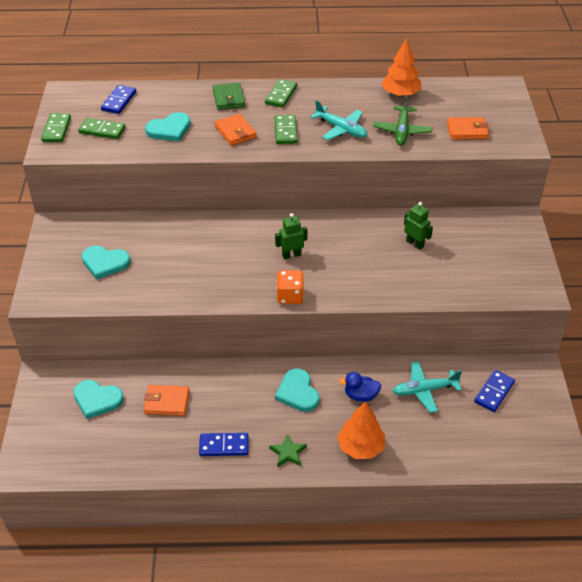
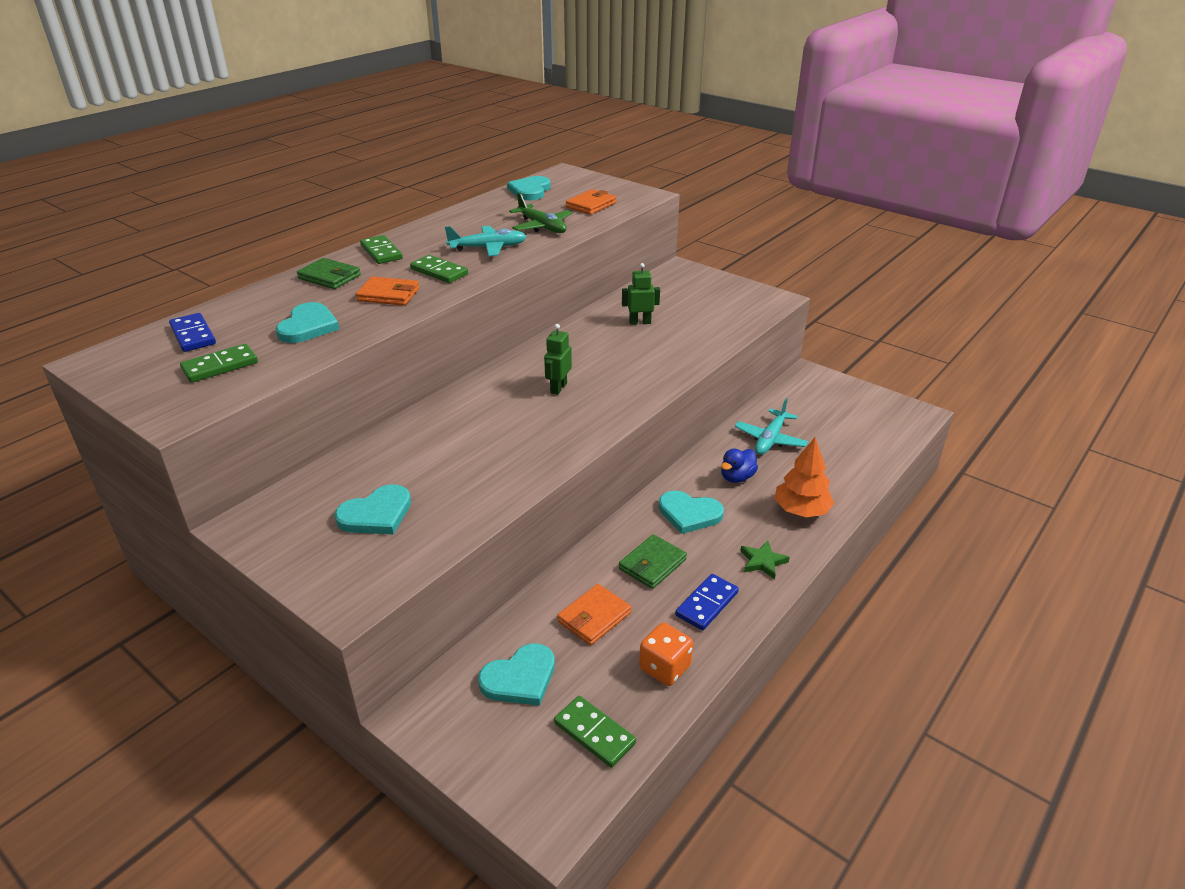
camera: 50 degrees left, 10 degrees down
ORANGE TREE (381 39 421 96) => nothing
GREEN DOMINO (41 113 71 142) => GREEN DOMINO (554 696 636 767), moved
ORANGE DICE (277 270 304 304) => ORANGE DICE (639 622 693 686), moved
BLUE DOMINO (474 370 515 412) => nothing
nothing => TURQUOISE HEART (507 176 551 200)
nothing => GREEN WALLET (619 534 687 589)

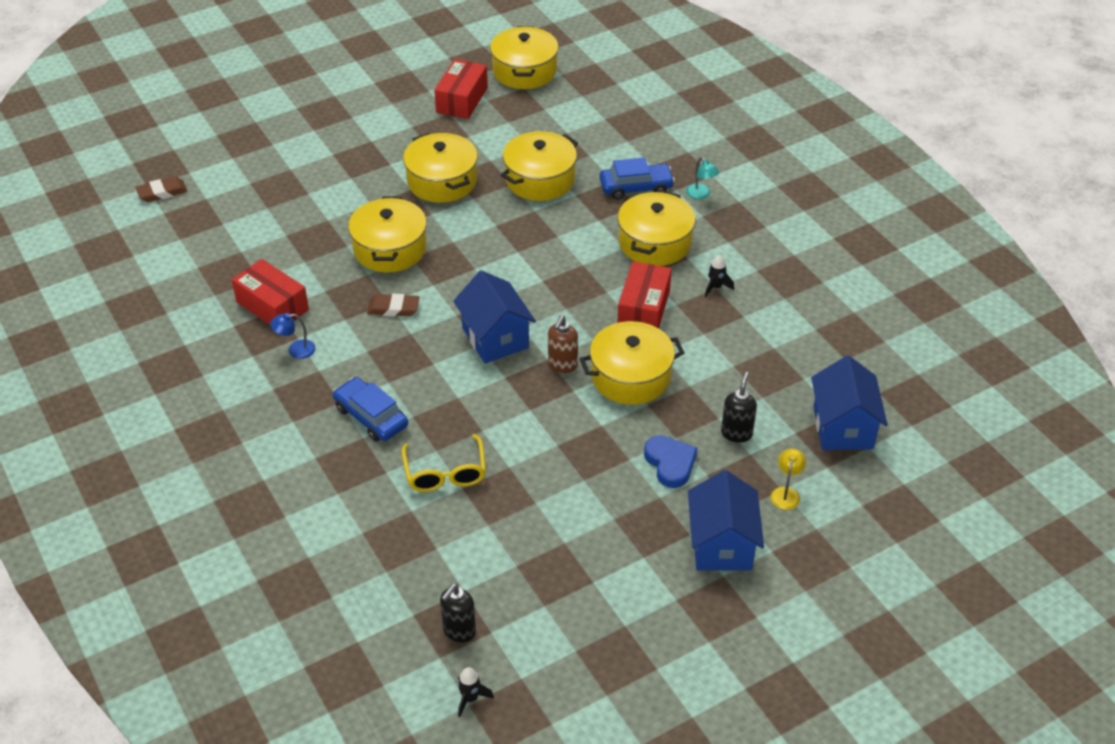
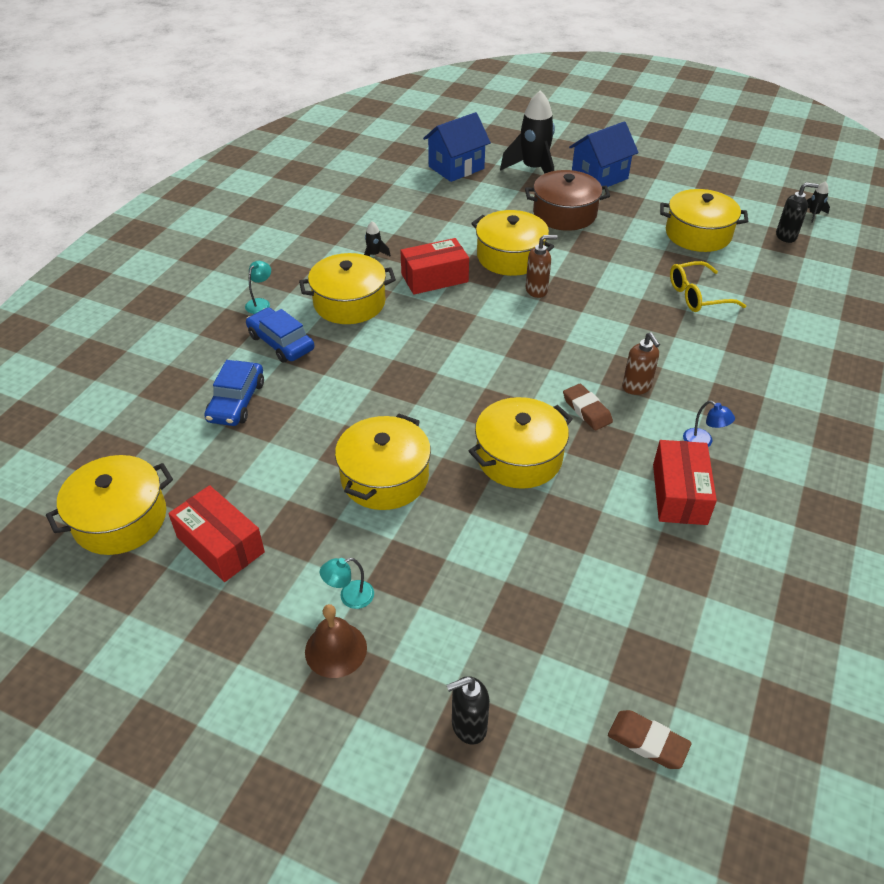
camera: 125 degrees left, 0 degrees up
RED BOX (434 59 488 119) => RED BOX (168 485 265 582), 60 degrees clockwise
YELLOW POT (501 131 578 201) => YELLOW POT (660 189 748 252), moved
BLUE HOUSE (453 270 536 363) => nothing
BLACK SOAP DISPENSER (721 372 757 443) => BLACK SOAP DISPENSER (447 676 490 745), moved
BLUE CAR (333 377 408 442) => BLUE CAR (204 360 264 426), moved
YELLOW GLASSES (402 434 486 492) => YELLOW GLASSES (670 261 746 312), 150 degrees counterclockwise
BLUE HEART (644 436 697 488) => BROWN POT (525 170 610 231)
YELLOW LAMP (771 448 806 510) => BLACK ROCKET (500 90 555 173)
nothing => BROWN SOAP DISPENSER (622 332 660 395)
nothing => TURQUOISE LAMP (320 558 374 609)
nothing => BROWN BELL (305 604 367 678)

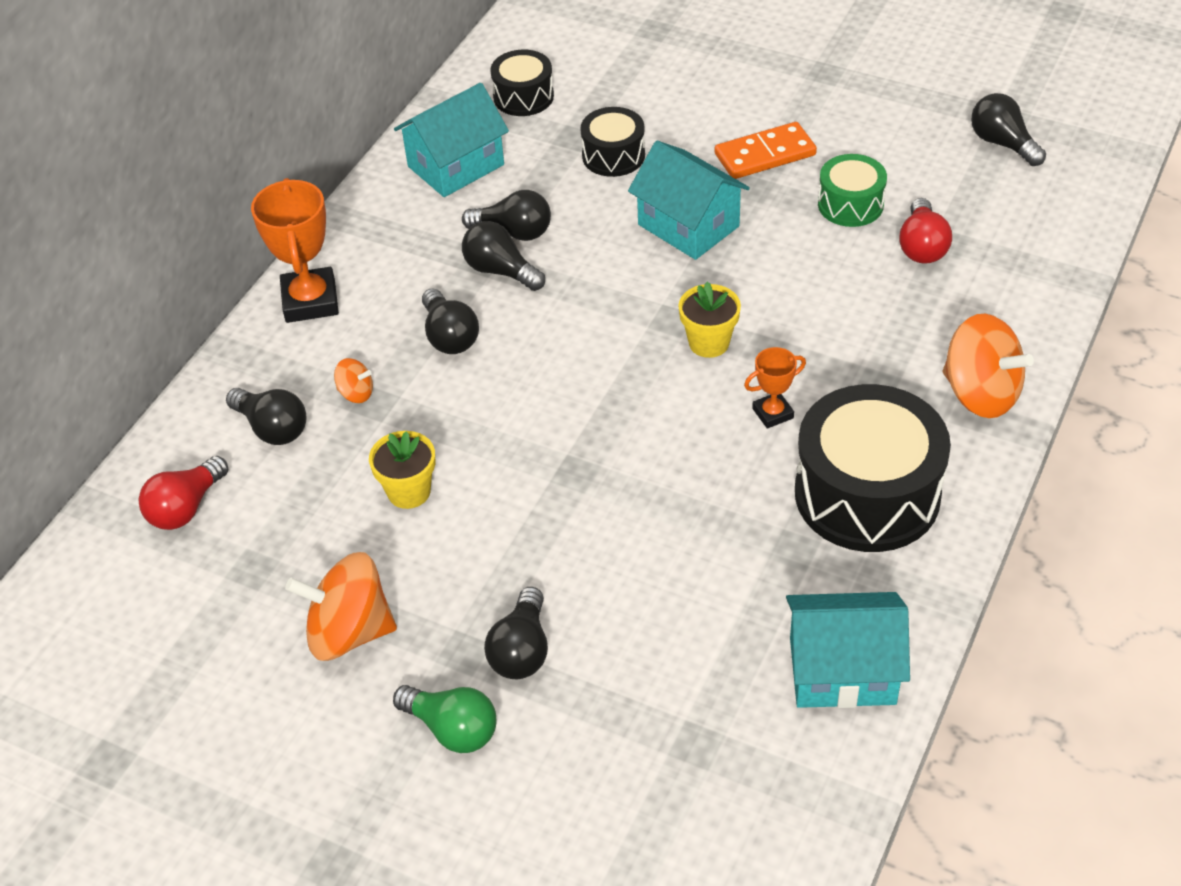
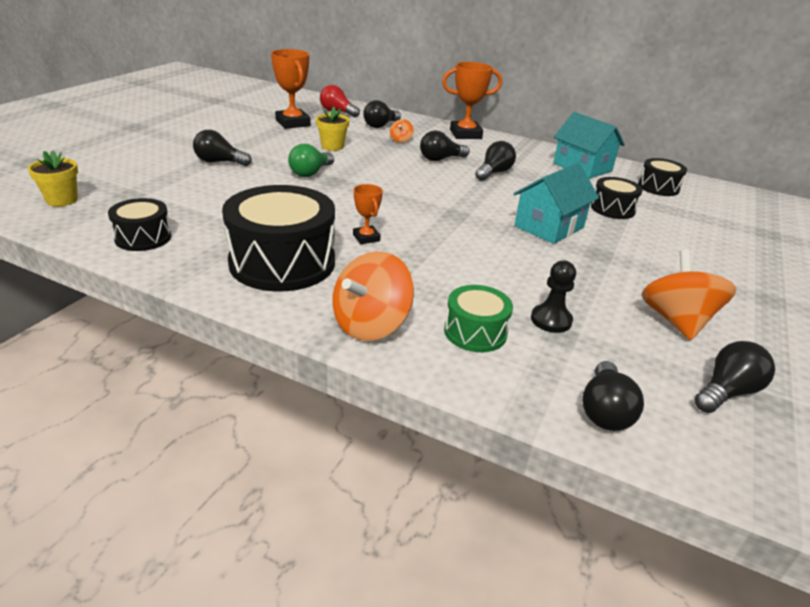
camera: 85 degrees right, 15 degrees down
ORANGE DOMINO (715 122 817 179) => nothing
GREEN DRUM (818 154 887 227) => GREEN DRUM (444 285 513 352), moved
BLACK LIGHT BULB (462 190 551 241) => BLACK LIGHT BULB (582 361 644 431), moved
RED LIGHT BULB (899 198 952 264) => BLACK PAWN (531 261 576 333)
YELLOW FLOWER POT (679 281 741 358) => YELLOW FLOWER POT (28 150 78 207), moved
ORANGE SPINNING TOP (285 552 397 661) => ORANGE SPINNING TOP (642 249 736 340), moved
TURQUOISE HOUSE (786 592 910 708) => BLACK DRUM (108 198 172 251)
GREEN LIGHT BULB (393 685 497 753) => GREEN LIGHT BULB (288 144 334 177), moved
nothing => ORANGE TROPHY (271 49 311 129)

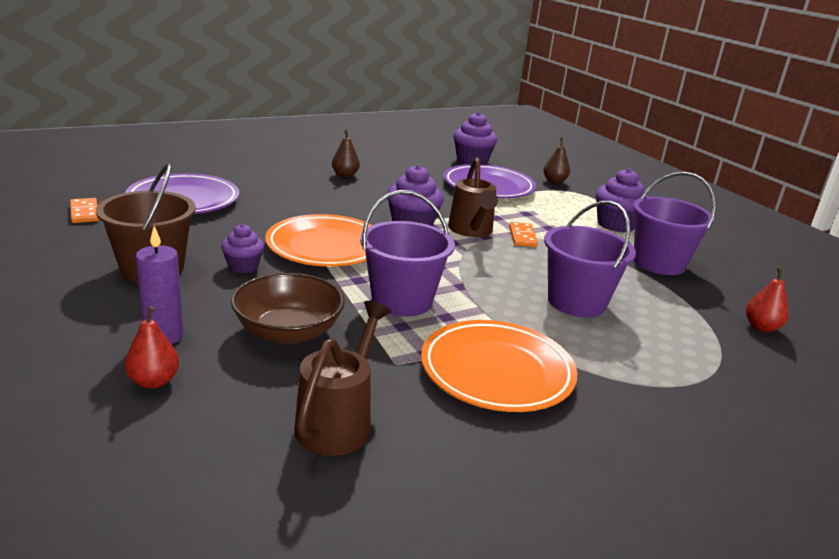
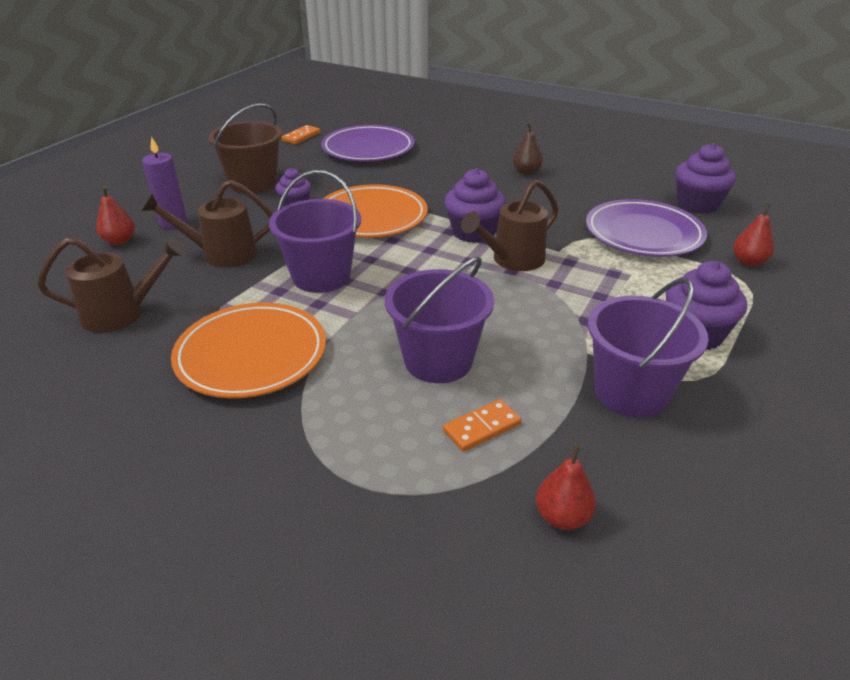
camera: 60 degrees right, 10 degrees up
BROWN PEAR (543 138 570 184) => RED PEAR (733 204 774 266)
ORANGE DOMINO (509 222 538 247) => ORANGE DOMINO (443 399 522 452), moved
BROWN BOWL (231 273 345 344) => BROWN WATERING CAN (141 180 273 268)

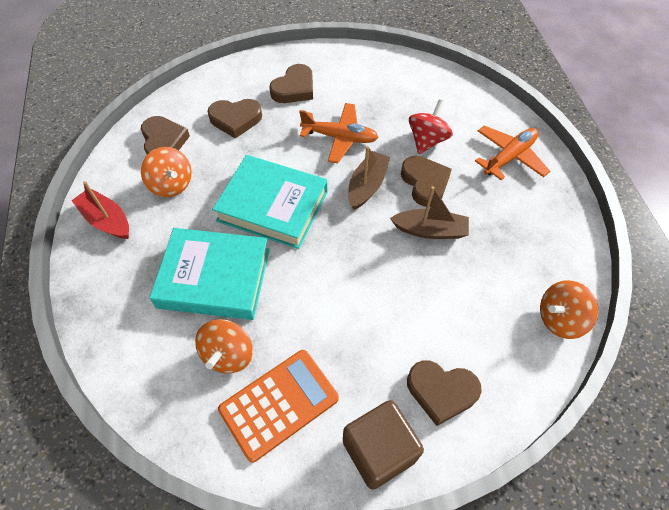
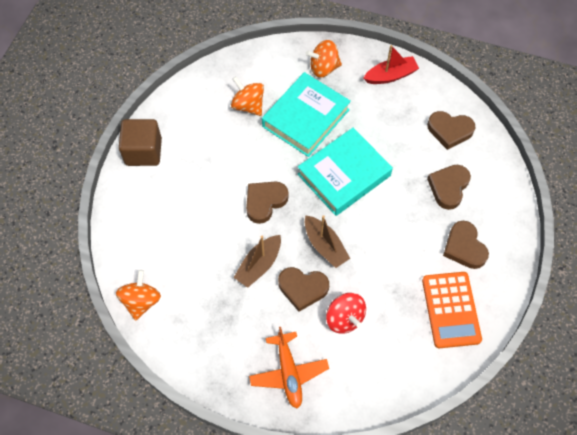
camera: 120 degrees right, 5 degrees up
ORANGE PLANE (299 103 378 163) => nothing
ORANGE SPINNING TOP (141 147 192 197) => ORANGE SPINNING TOP (306 40 342 77), moved
ORANGE CALCULATOR (218 350 339 462) => ORANGE CALCULATOR (422 272 482 348), moved
BROWN HEART (407 360 482 426) => BROWN HEART (246 181 289 224), moved

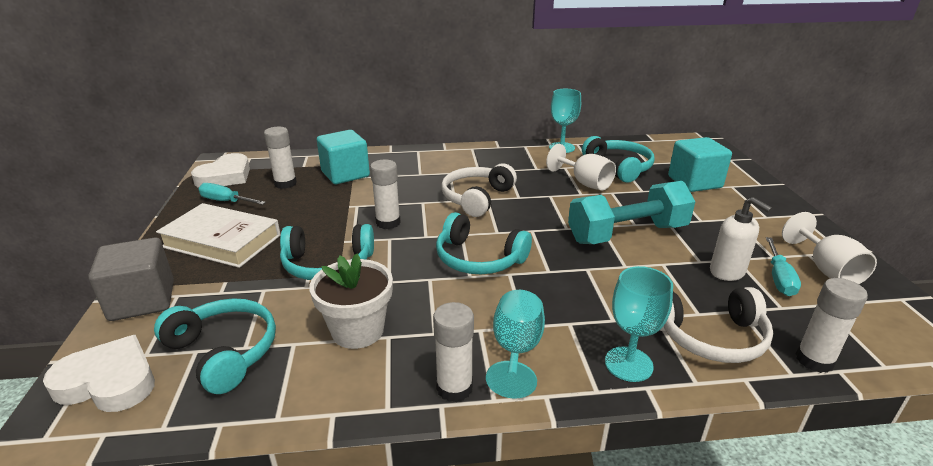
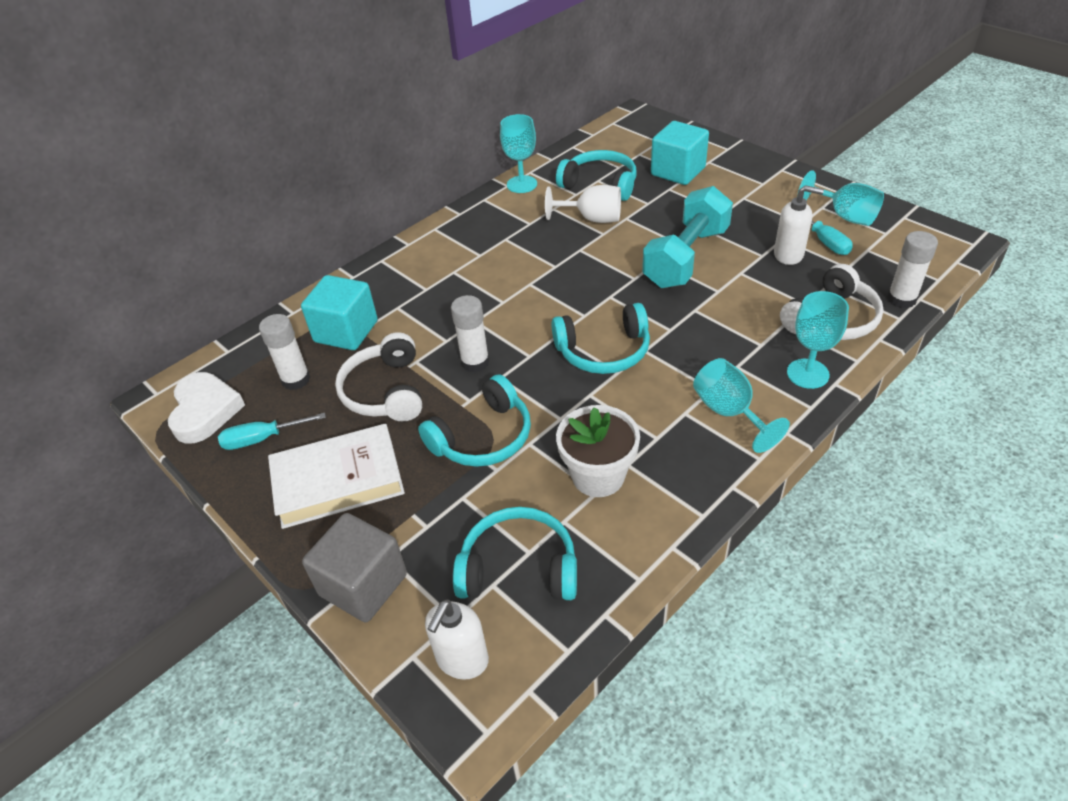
camera: 35 degrees left, 15 degrees up
WHITE HEADPHONES (441 163 517 217) => WHITE HEADPHONES (335 332 422 421), moved
WHITE GOBLET (782 212 877 284) => TURQUOISE GOBLET (797 170 884 226)
WHITE GLUE STICK (433 302 474 402) => nothing
WHITE HEART (43 335 155 412) => WHITE SOAP DISPENSER (425 600 489 680)

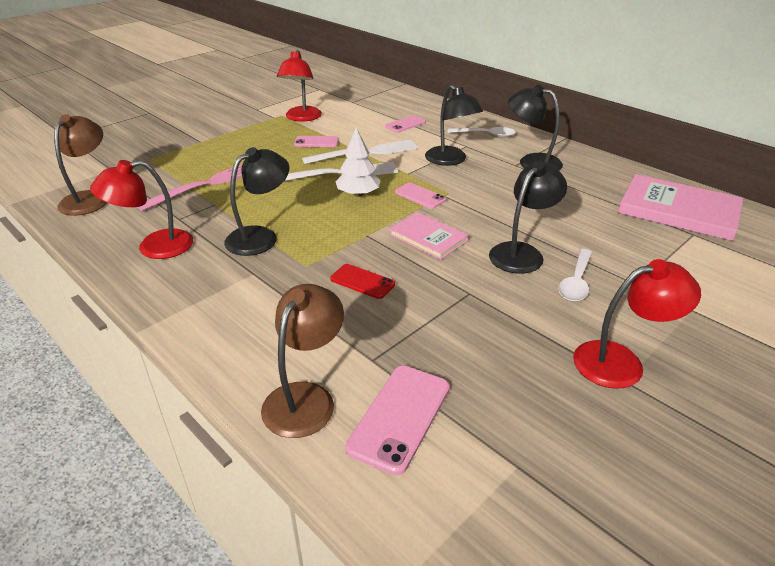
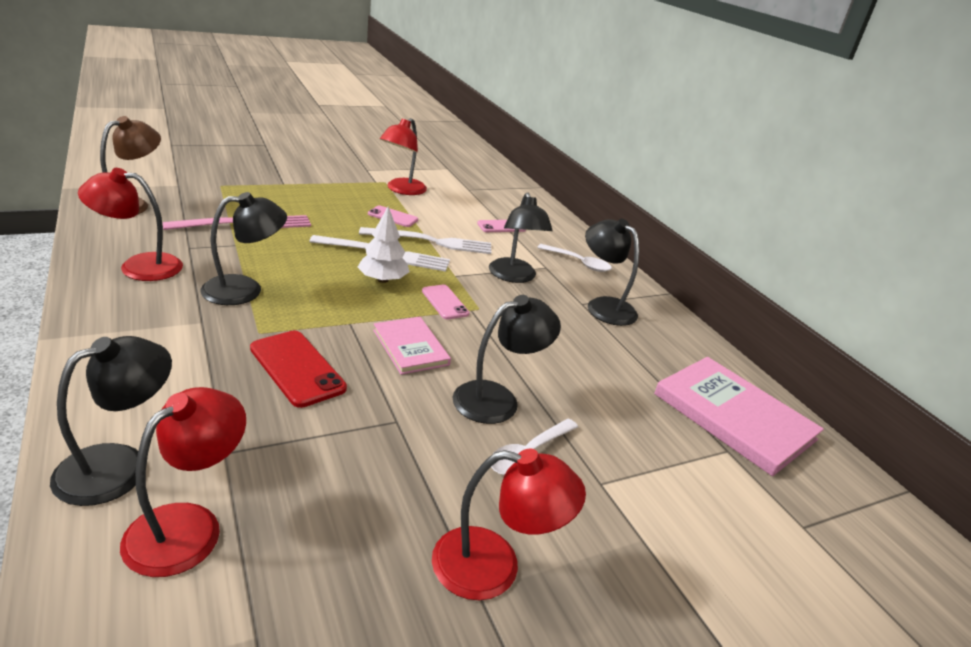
camera: 15 degrees right, 5 degrees down
RED PHONE (330 264 395 299) => RED PHONE (250 331 347 408), x1.58
BROWN LAMP (261 284 344 438) => BLACK LAMP (50 336 172 506)
PINK PHONE (345 366 450 475) => RED LAMP (120 387 246 577)

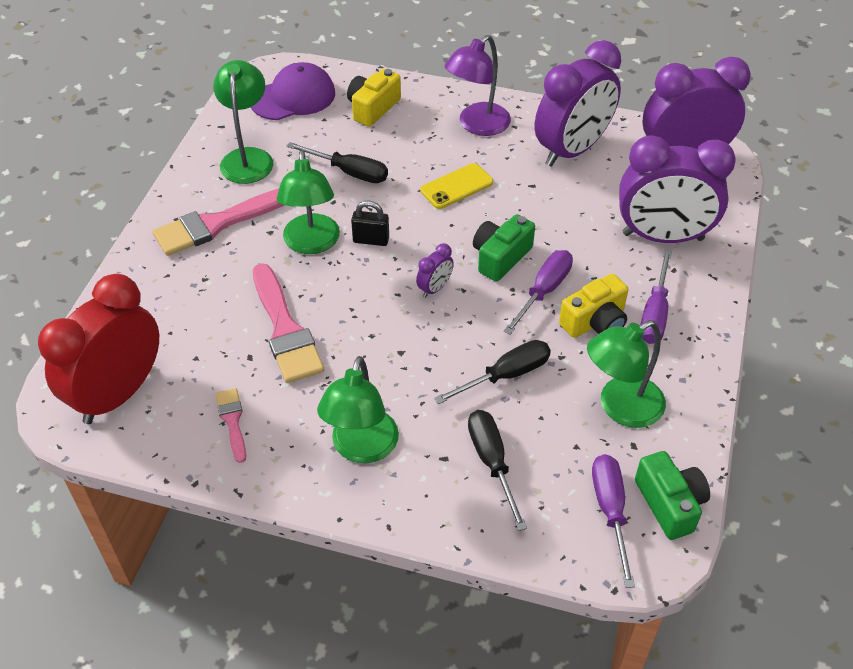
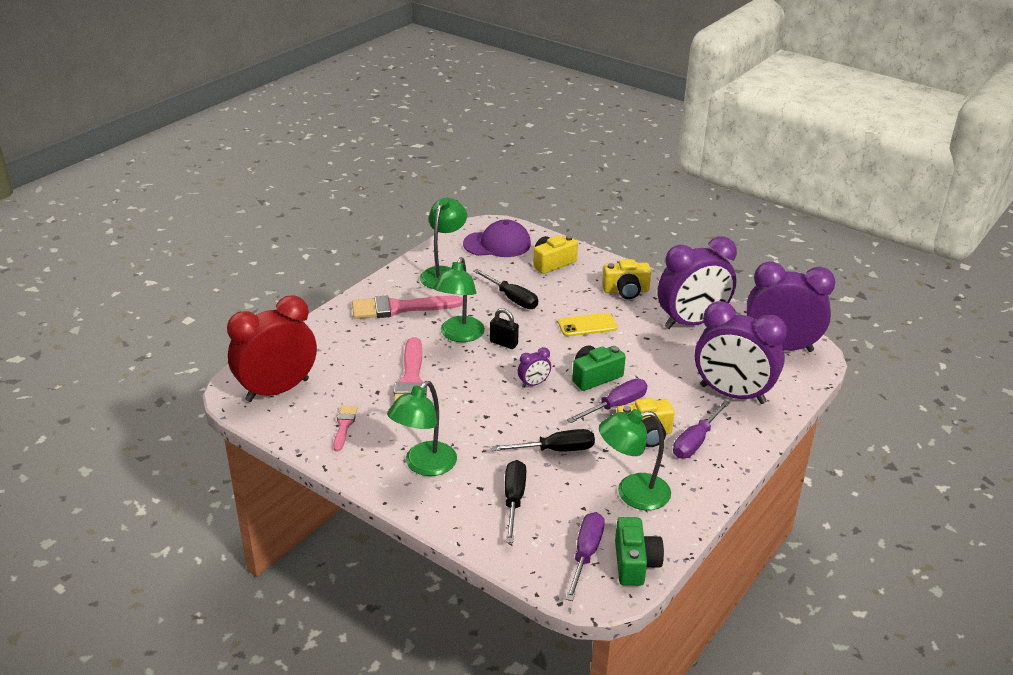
camera: 20 degrees right, 15 degrees down
PURPLE LAMP (445 35 511 136) => YELLOW CAMERA (602 259 651 299)

